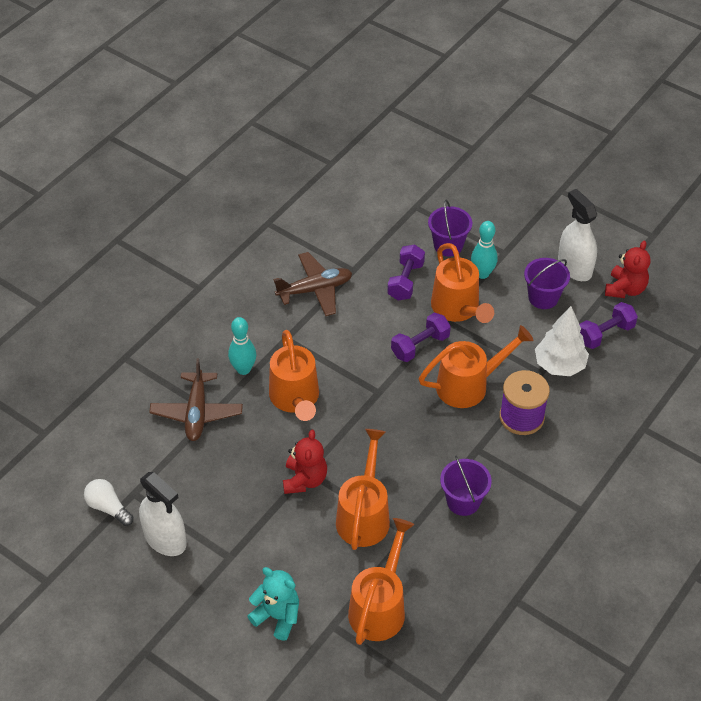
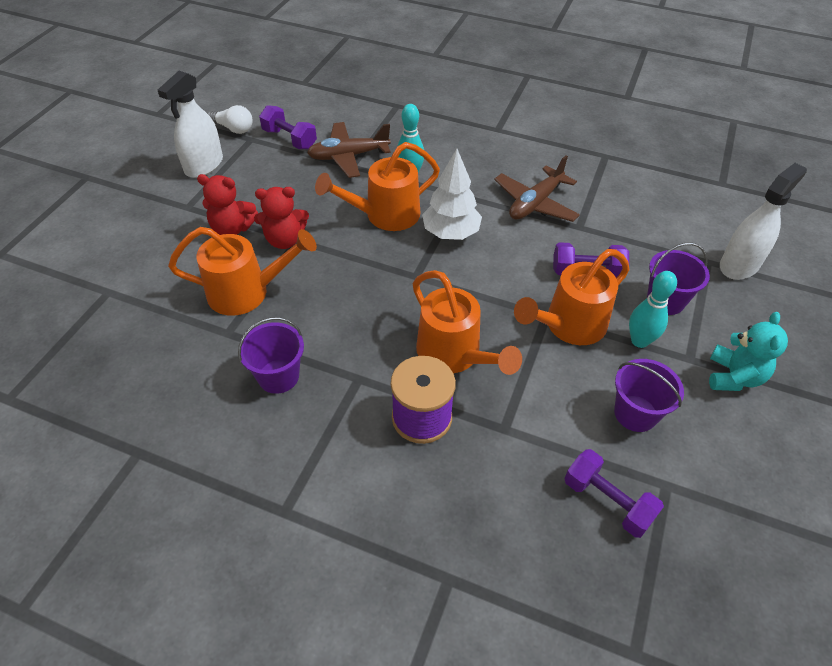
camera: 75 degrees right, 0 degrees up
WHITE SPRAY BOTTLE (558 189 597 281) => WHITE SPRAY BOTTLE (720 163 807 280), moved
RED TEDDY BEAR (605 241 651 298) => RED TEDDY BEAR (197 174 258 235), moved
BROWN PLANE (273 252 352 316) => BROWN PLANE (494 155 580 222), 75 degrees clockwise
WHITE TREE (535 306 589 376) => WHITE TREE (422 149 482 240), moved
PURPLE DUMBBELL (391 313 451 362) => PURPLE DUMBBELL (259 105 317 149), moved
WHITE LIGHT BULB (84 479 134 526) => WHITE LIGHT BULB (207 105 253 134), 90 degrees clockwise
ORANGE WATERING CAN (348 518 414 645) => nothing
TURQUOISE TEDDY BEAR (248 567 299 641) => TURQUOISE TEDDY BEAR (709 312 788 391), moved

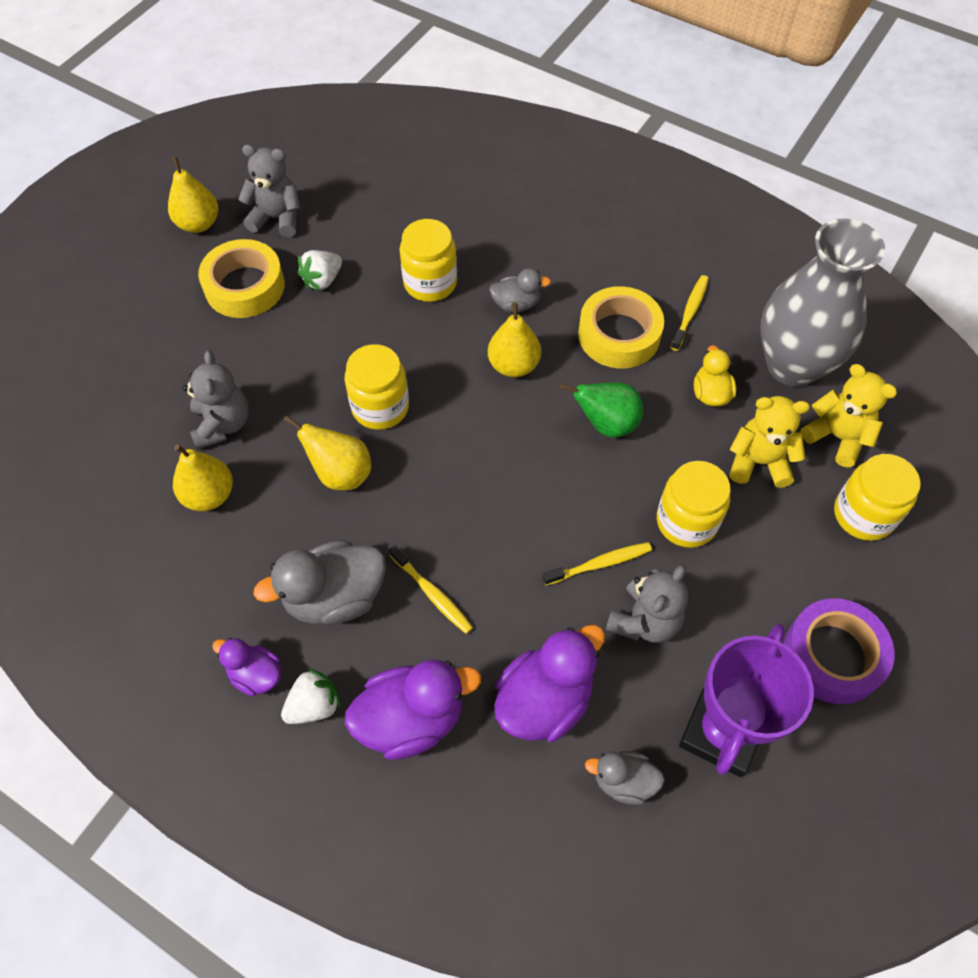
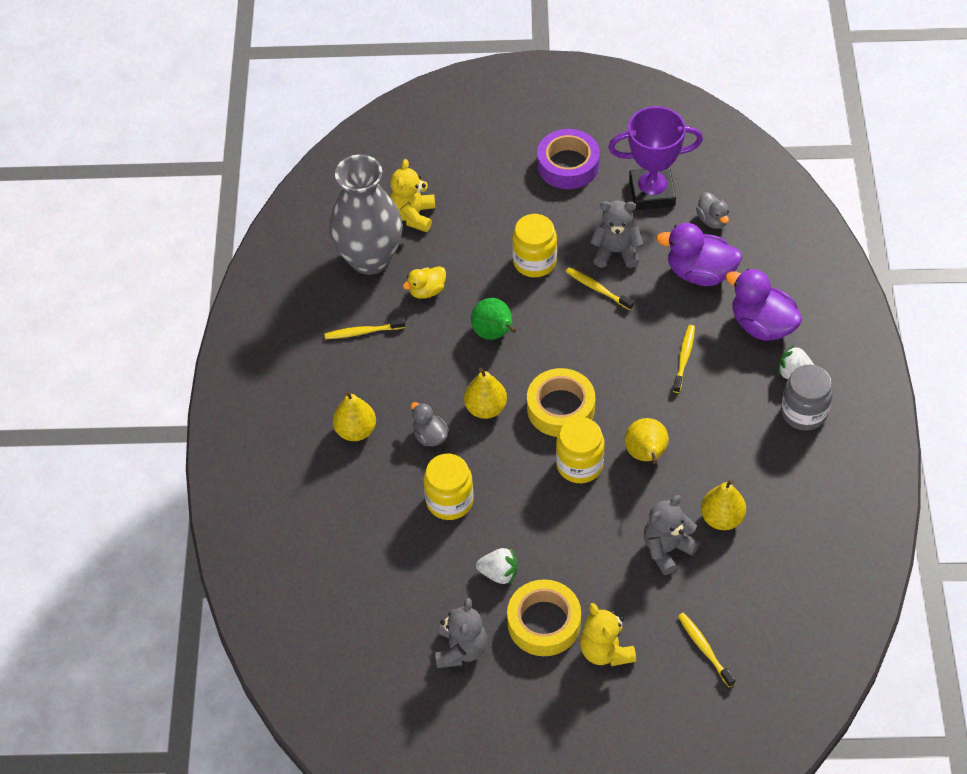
camera: 120 degrees left, 5 degrees down
GREY TEDDY BEAR (238 145 300 238) => GREY TEDDY BEAR (435 598 487 668), 150 degrees counterclockwise
YELLOW PEAR (168 156 218 233) => YELLOW PEAR (333 391 376 441), moved
YELLOW TAPE (578 286 664 369) => YELLOW TAPE (527 368 595 437), moved
YELLOW TEDDY BEAR (729 396 810 488) => YELLOW TEDDY BEAR (580 603 636 666), moved
YELLOW JAR (834 454 921 541) => nothing
GREY DUCK (253 540 386 625) => nothing
PURPLE DUCK (212 638 281 696) => GREY JAR (781 365 833 431)
nothing => YELLOW TOOTHBRUSH (678 612 735 687)

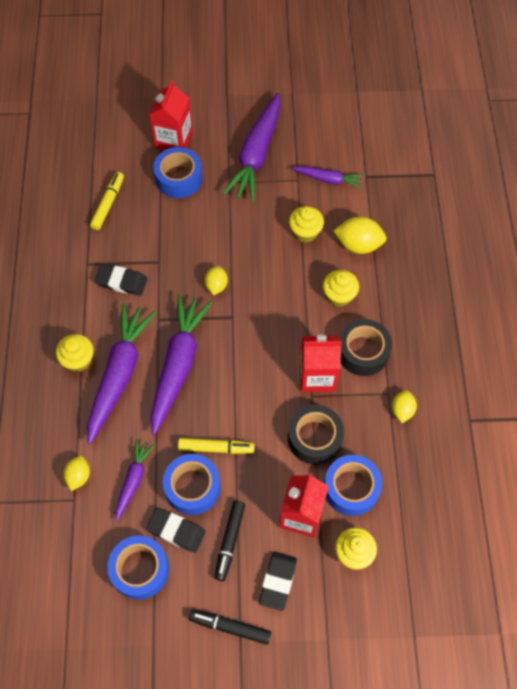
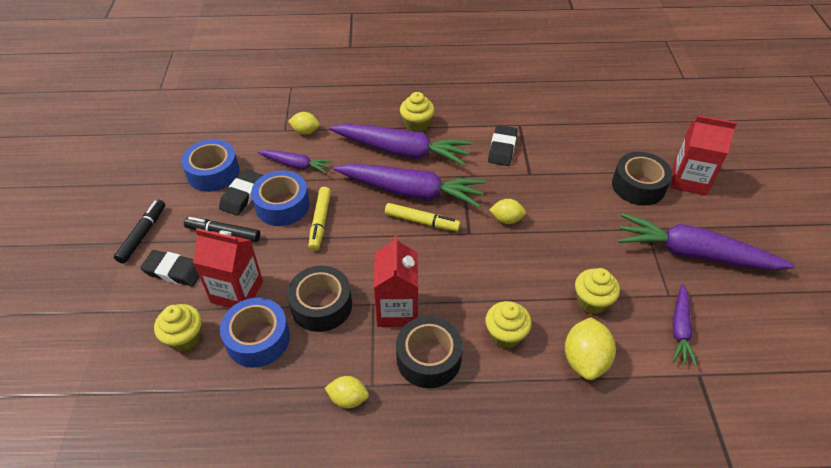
camera: 90 degrees right, 15 degrees down
BLUE TAPE (153 147 203 198) => BLACK TAPE (612 152 672 206)
YELLOW MARKER (90 172 124 230) => YELLOW MARKER (385 203 461 231), moved

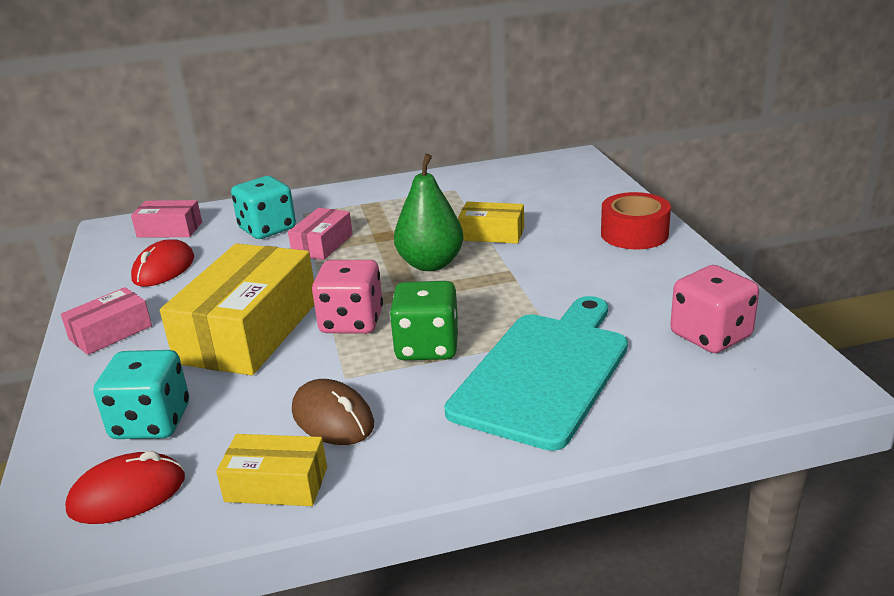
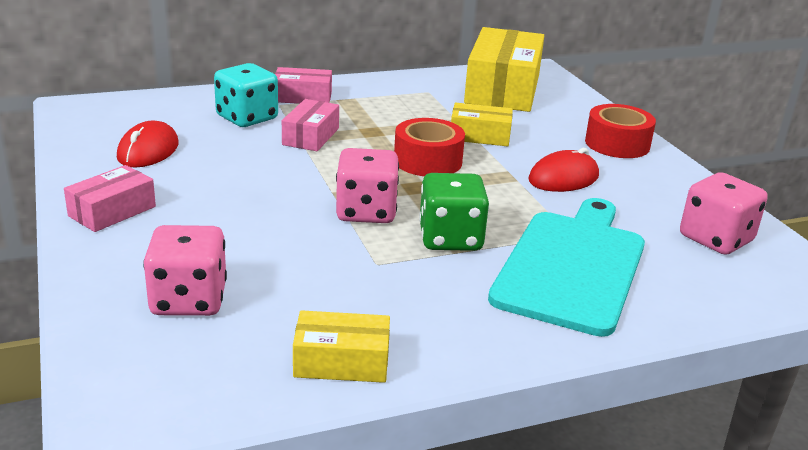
camera: 10 degrees left, 0 degrees up
GREEN PEAR (394 154 464 271) => RED TAPE (394 118 465 176)
PINK BOX (131 200 202 238) => PINK BOX (275 67 332 104), moved
YELLOW BOX (160 244 314 376) => YELLOW BOX (464 27 544 112), moved
TURQUOISE DICE (94 350 189 439) => PINK DICE (143 225 227 316)
BROWN MOUSE (292 379 374 445) => nothing
RED MOUSE (65 451 185 524) => RED MOUSE (528 148 599 192), moved

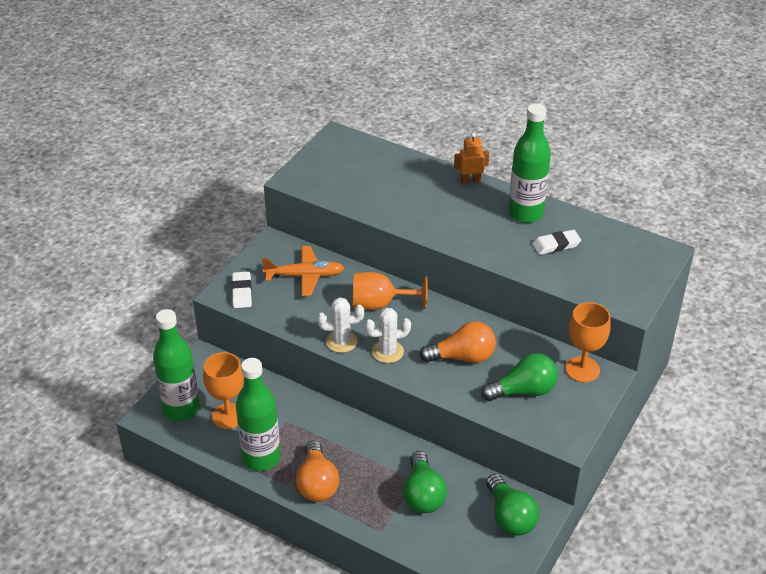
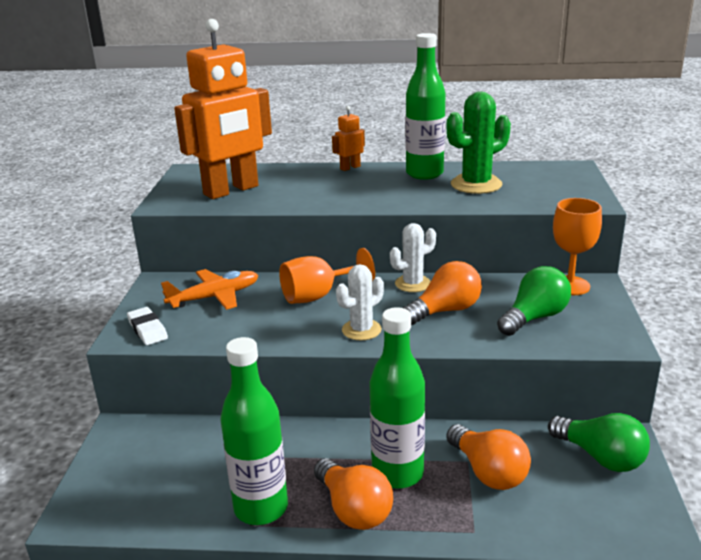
camera: 25 degrees left, 15 degrees down
WHITE ERASER (532 230 581 255) => GREEN CACTUS (447 92 511 194)
WHITE CACTUS (317 297 364 353) => WHITE CACTUS (390 223 436 292), moved
GREEN BOTTLE (153 309 200 421) => GREEN BOTTLE (369 307 425 489), moved
ORANGE GOBLET (203 352 244 429) => nothing
GREEN LIGHT BULB (403 451 447 513) => ORANGE LIGHT BULB (447 424 531 490)
nothing => ORANGE ROBOT (174 19 272 199)

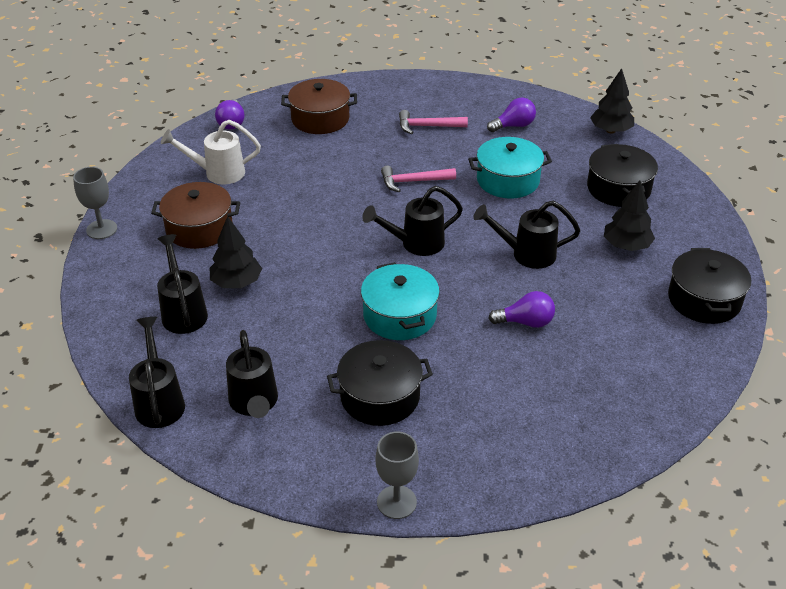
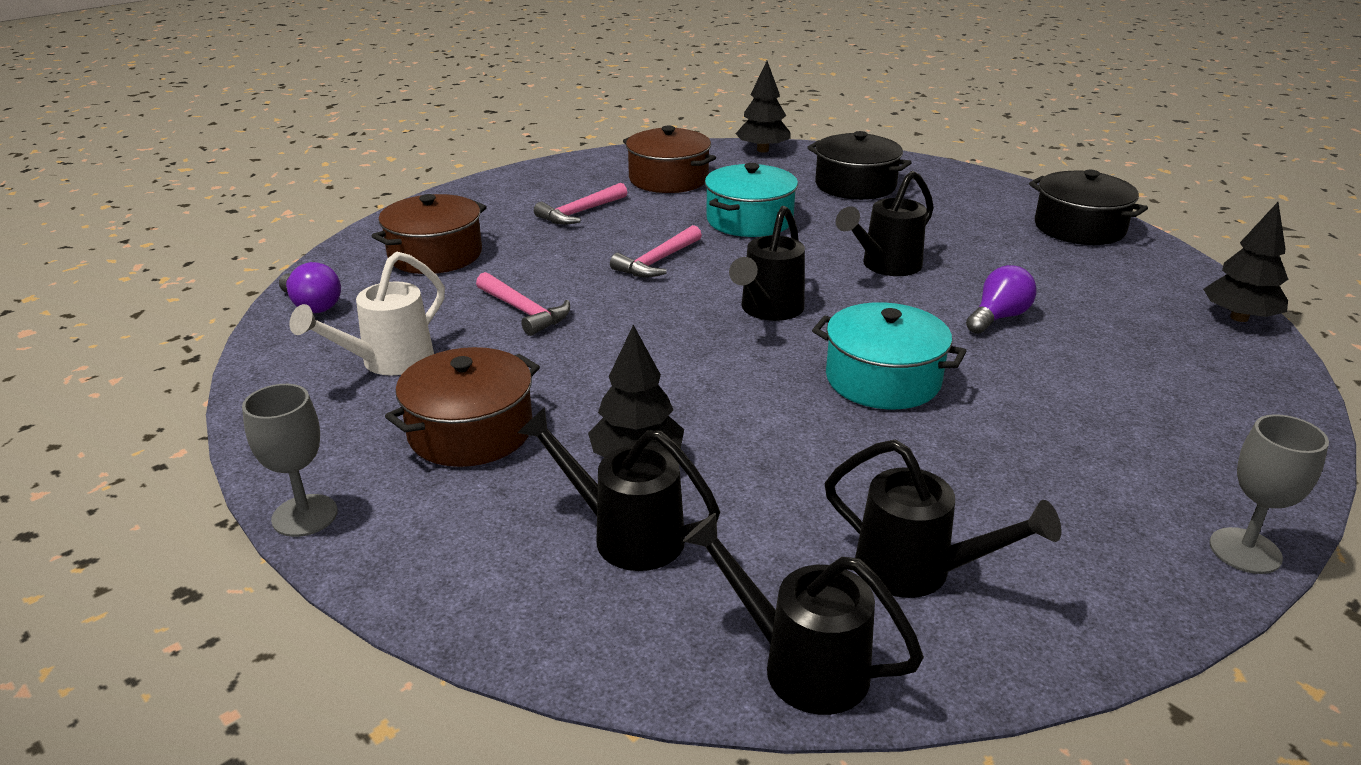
camera: 45 degrees left, 10 degrees down
PURPLE LIGHT BULB (487 98 536 132) => BROWN POT (623 126 716 193)
BLACK TREE (604 180 655 251) => BLACK TREE (1203 202 1288 322), moved
BLACK POT (327 340 433 426) => nothing
nothing => PINK HAMMER (476 272 570 336)

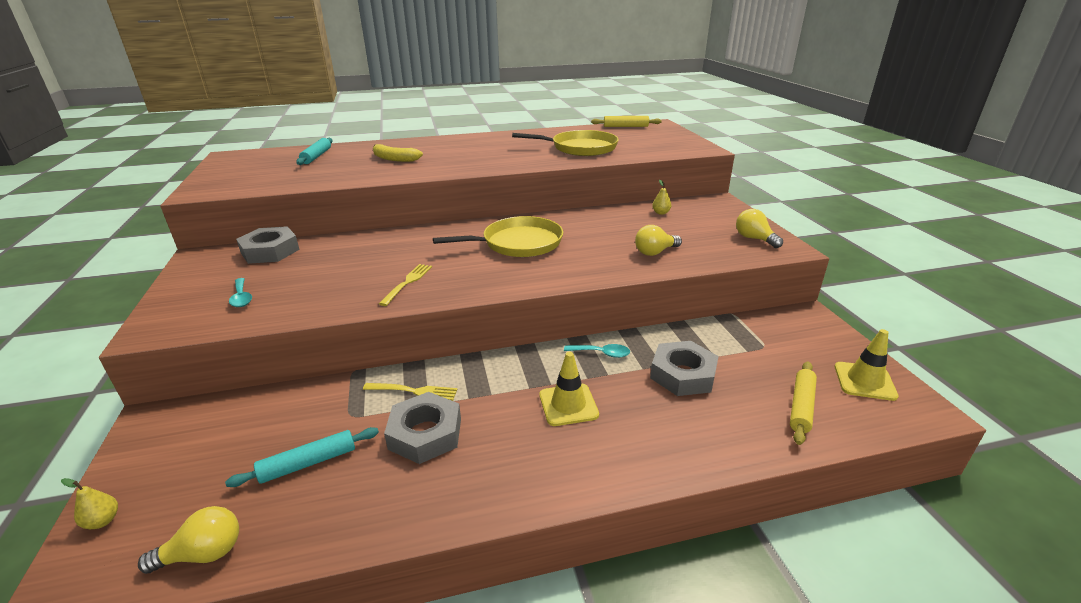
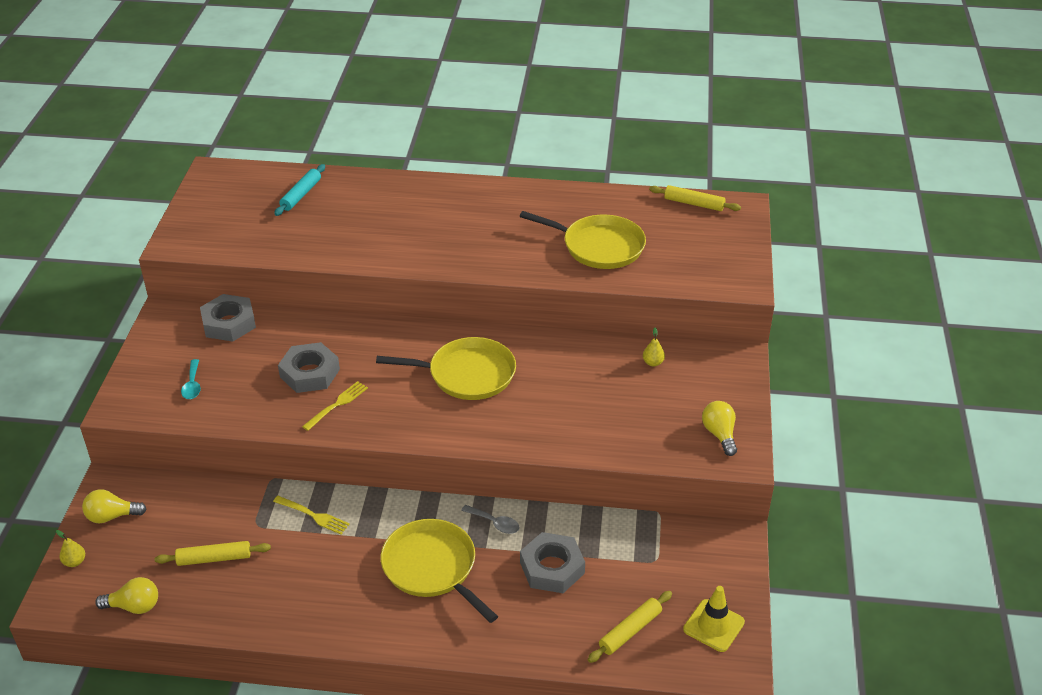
camera: 20 degrees right, 10 degrees up
YELLOW BANANA (373 144 423 162) => nothing
YELLOW LIGHT BULB (635 225 682 256) => YELLOW LIGHT BULB (82 489 147 523), moved
TURQUOISE SPOON (564 344 630 358) => GREY SPOON (461 505 519 534)
YELLOW TRAFFIC CONE (539 352 599 426) => YELLOW PAN (381 519 498 623)
GREY NUT (384 392 461 464) => GREY NUT (278 342 340 393), moved
TURQUOISE ROLLING PIN (225 427 379 487) => YELLOW ROLLING PIN (155 541 271 566)

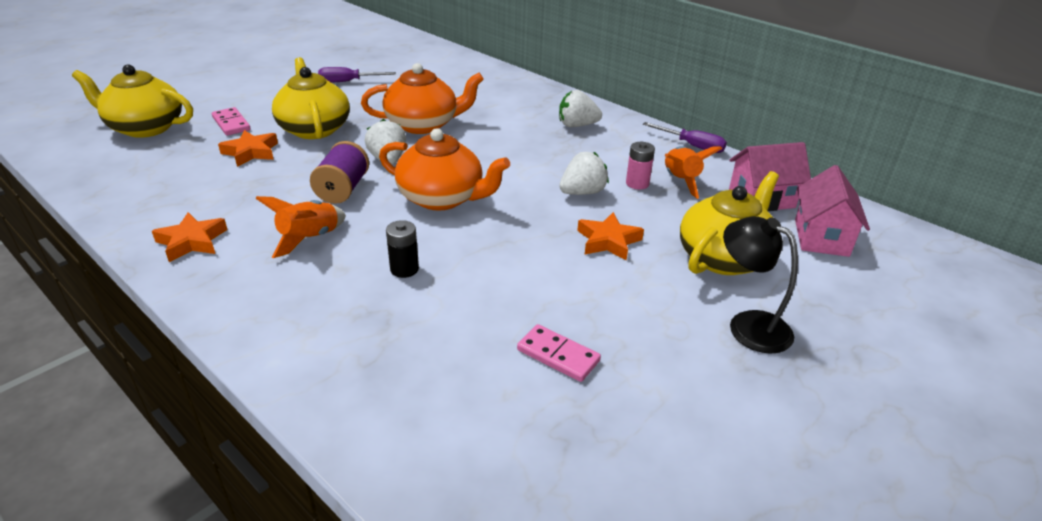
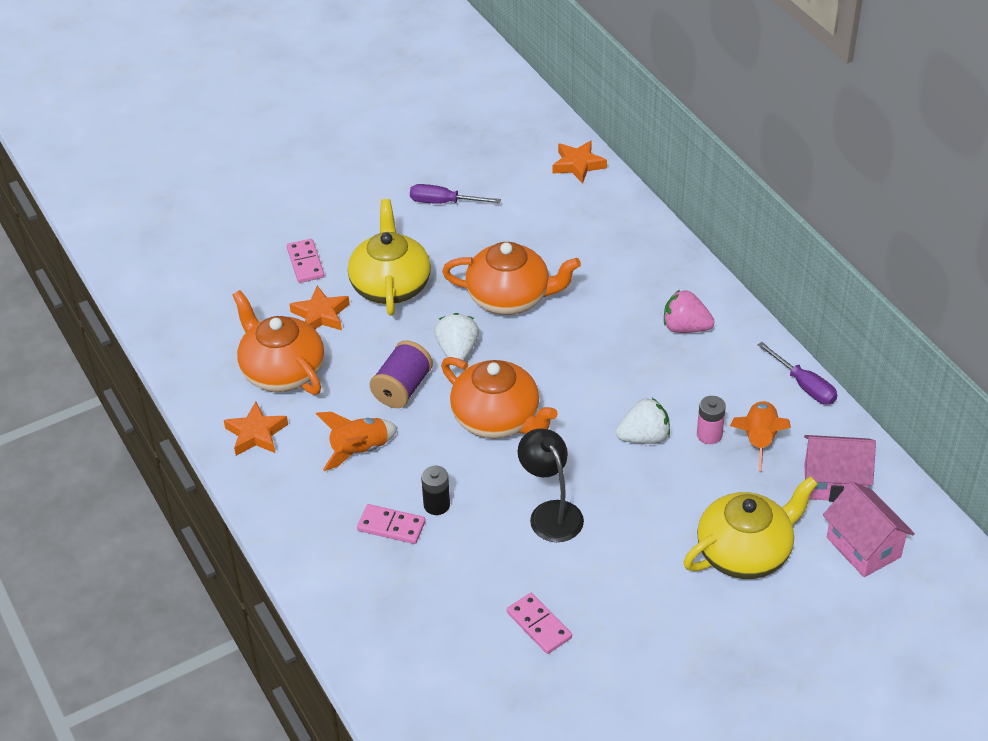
camera: 20 degrees right, 10 degrees up
YELLOW TEAPOT (72 64 193 138) => nothing
WHITE STRAWBERRY (559 90 602 127) => PINK STRAWBERRY (664 290 715 333)
PINK HOUSE (795 165 870 257) => PINK HOUSE (823 482 915 577), 60 degrees counterclockwise
ORANGE STAR (577 212 644 261) => ORANGE STAR (552 140 607 184), moved
BLACK LAMP (723 216 798 354) => BLACK LAMP (518 428 584 542), moved
nothing => ORANGE TEAPOT (233 290 324 395)
nothing => PINK DOMINO (357 504 426 544)

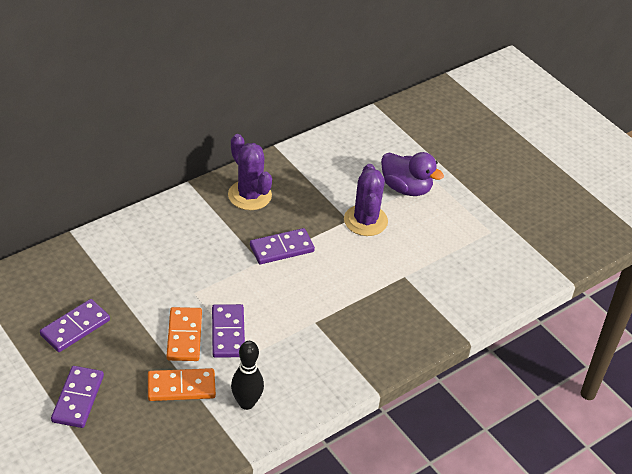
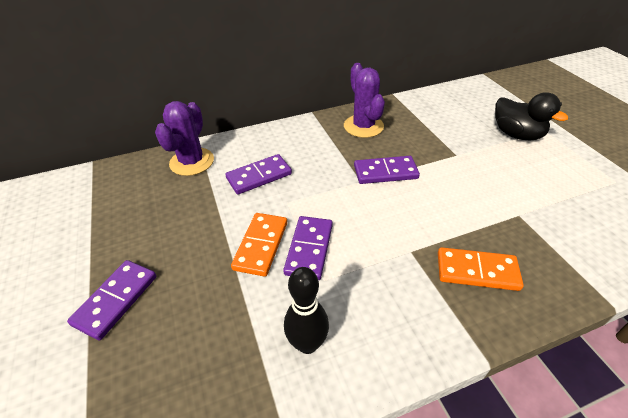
camera: 20 degrees right, 0 degrees up
PURPLE DUCK (381 152 444 196) => BLACK DUCK (495 92 568 140)
PURPLE CACTUS (344 164 388 236) => PURPLE CACTUS (155 101 214 176), moved
PURPLE DOMINO (40 299 110 352) => PURPLE DOMINO (225 154 292 195), moved
ORANGE DOMINO (148 368 216 401) => ORANGE DOMINO (438 247 524 291), moved

